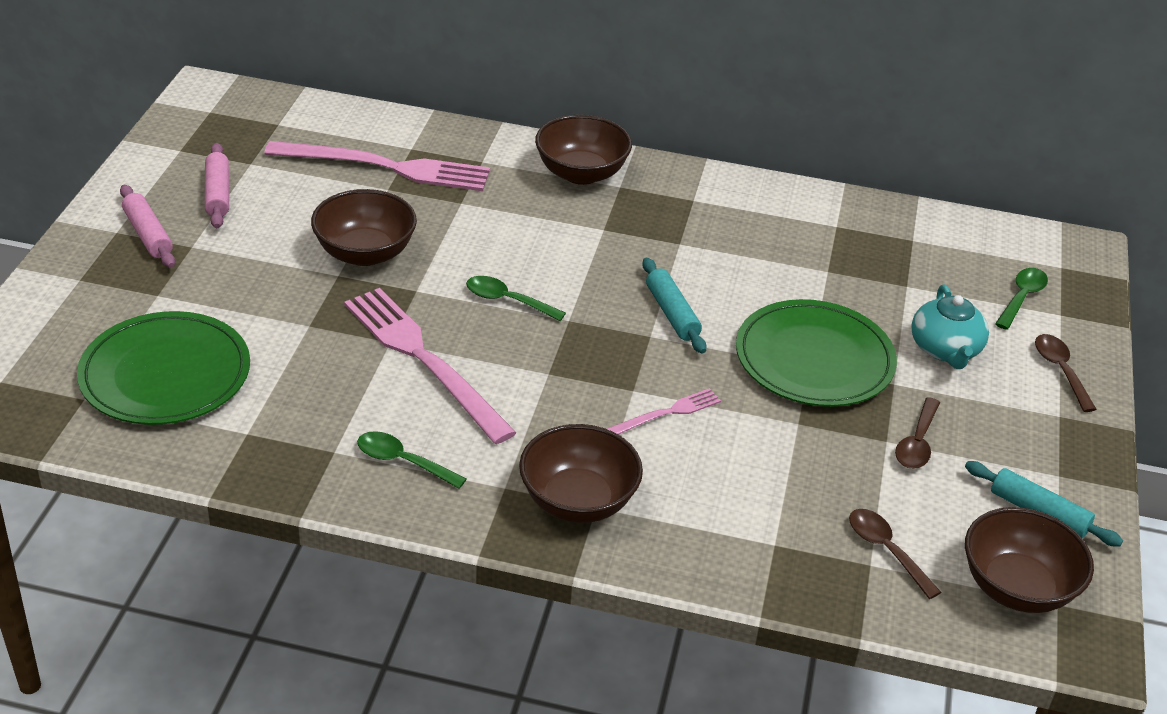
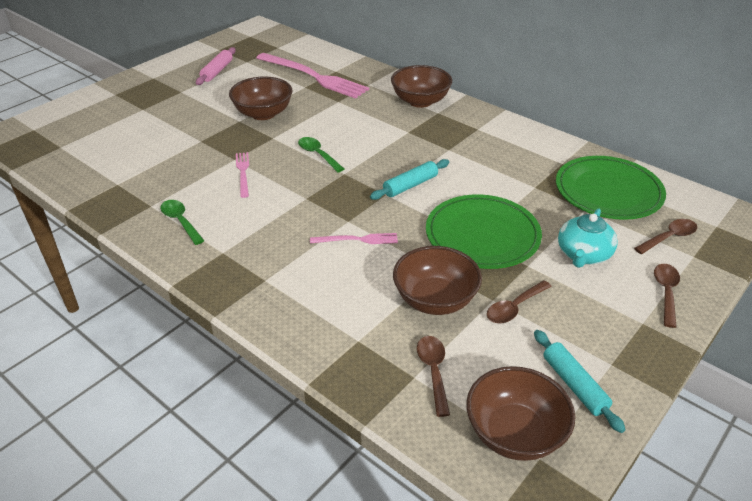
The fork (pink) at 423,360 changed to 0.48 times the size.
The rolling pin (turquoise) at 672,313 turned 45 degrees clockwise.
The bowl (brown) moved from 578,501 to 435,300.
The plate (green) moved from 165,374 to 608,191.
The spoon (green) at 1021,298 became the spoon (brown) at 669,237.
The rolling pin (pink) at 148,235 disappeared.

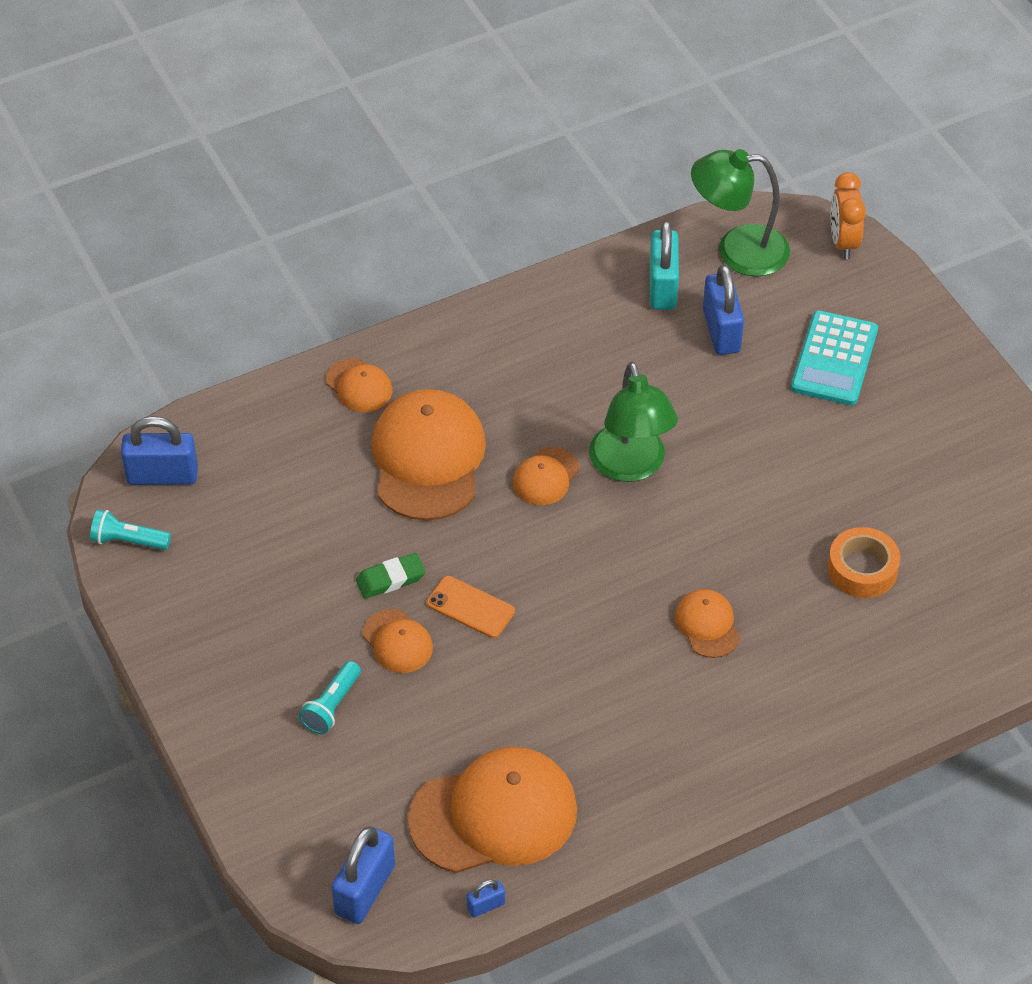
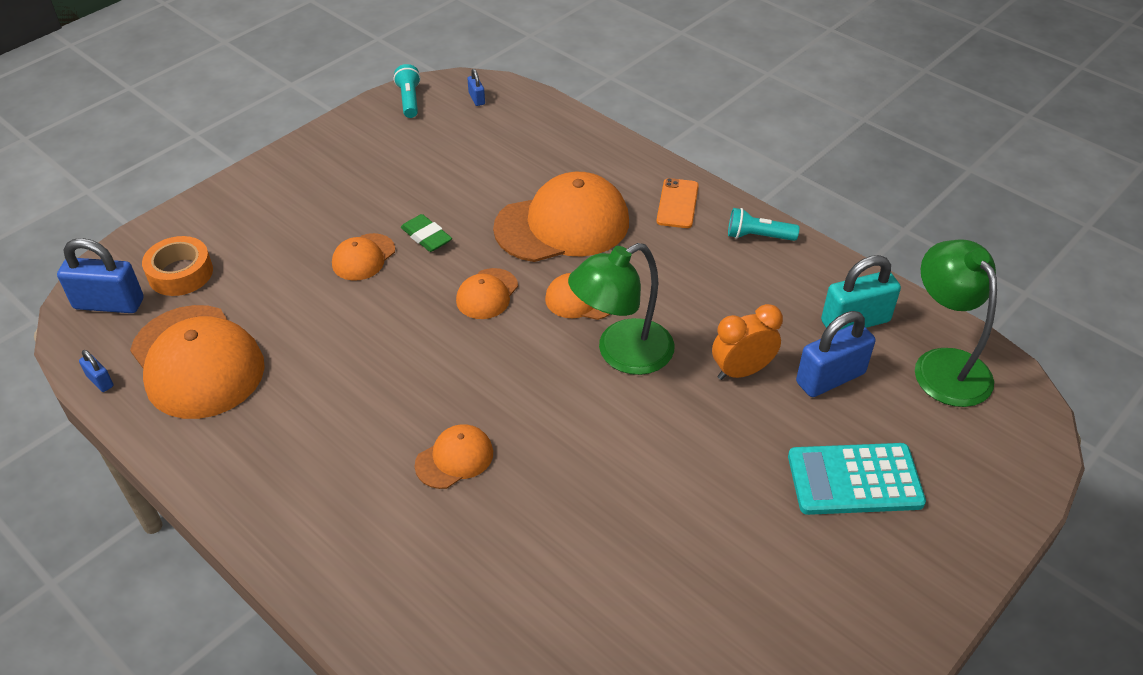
The tape (orange) moved from 862,569 to 180,273.
The cap (orange) moved from 359,386 to 487,294.
The padlock (blue) at 162,475 changed to 0.47 times the size.
The phone (orange) moved from 470,607 to 677,203.
The clock (orange) moved from 843,242 to 742,371.
The flashlight (turquoise) moved from 332,706 to 758,236.

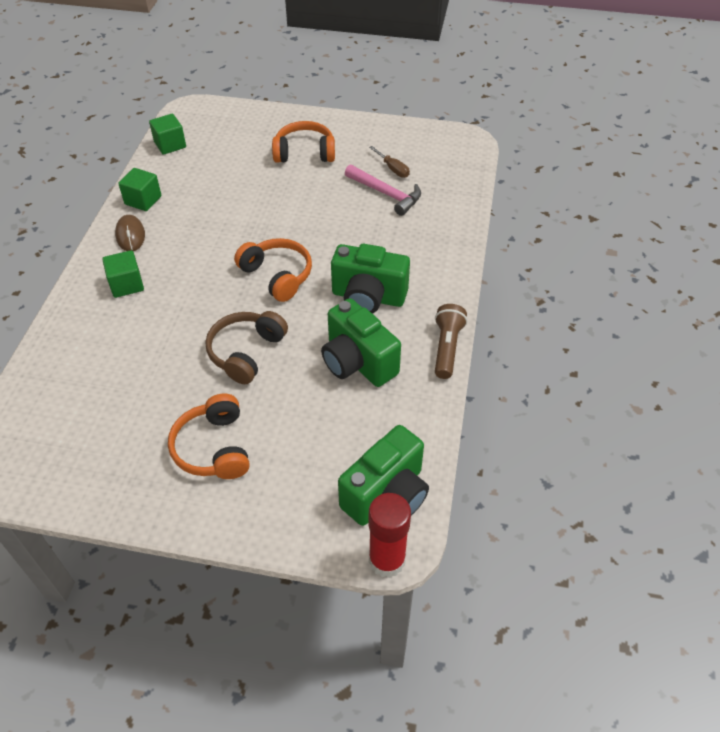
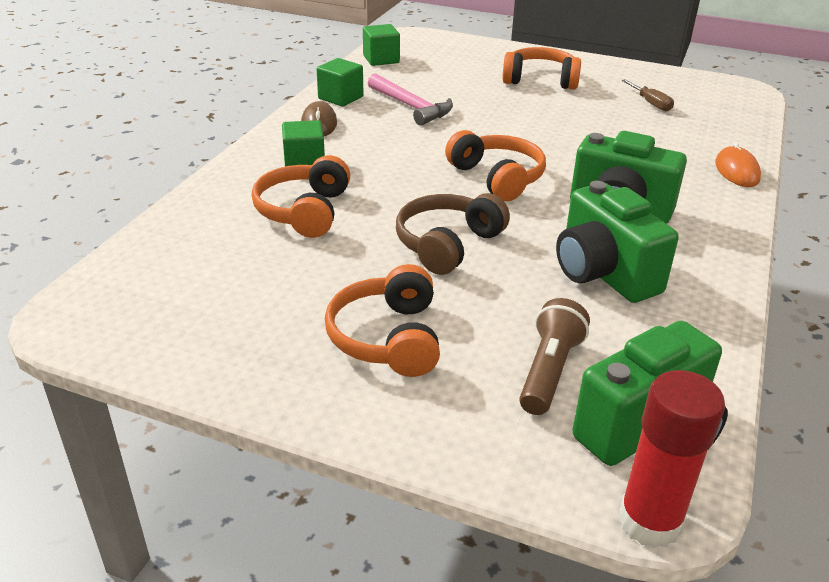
The headphones (orange) at 304,211 appeared.
The hammer (pink) moved from 386,194 to 411,107.
The flashlight (brown) moved from 447,348 to 549,371.
The mouse (orange) at 736,171 appeared.

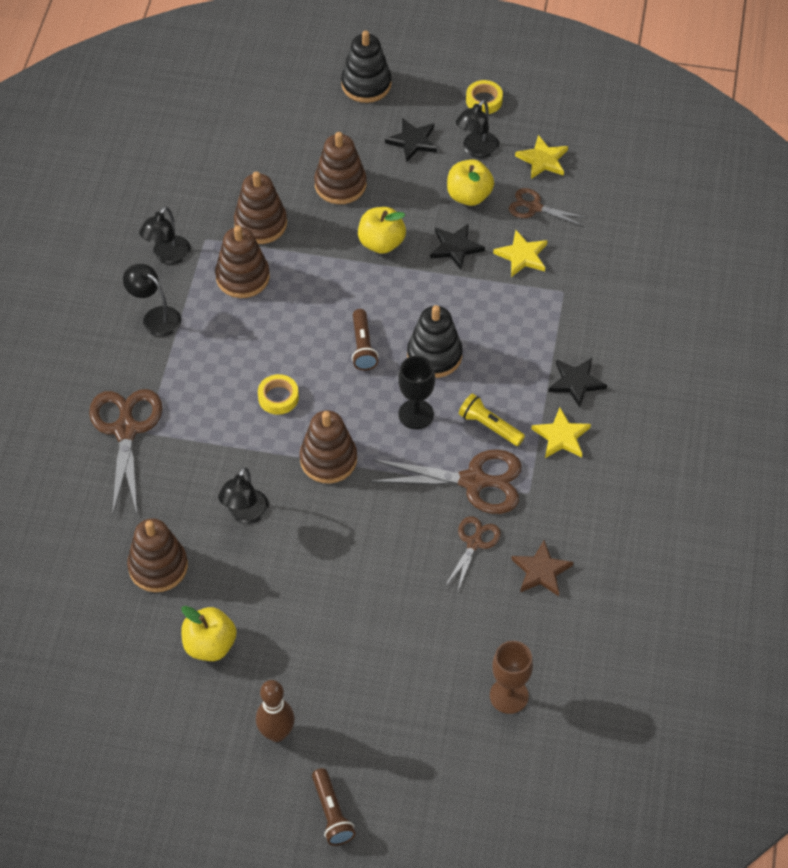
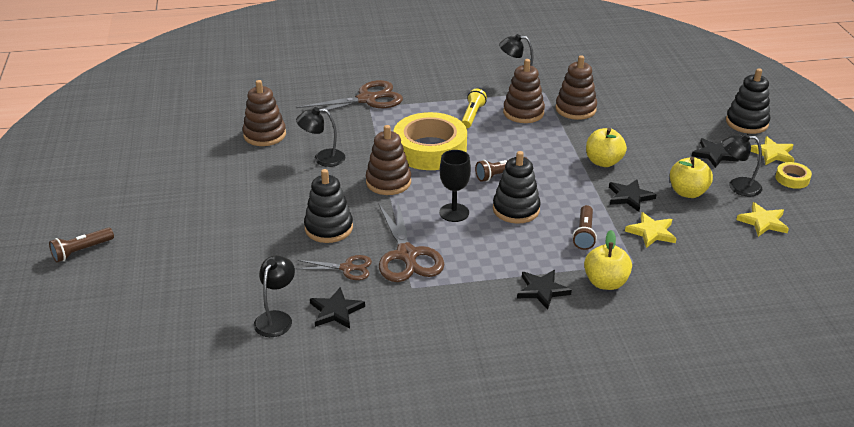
The lamp (black) moved from 155,317 to 276,318.
The stacking toy (black) at 329,228 appeared.
The star (brown) at 541,571 became the star (black) at 336,311.
The tape (yellow) at 278,397 changed to 2.33 times the size.
The flashlight (yellow) moved from 489,426 to 472,115.
The flashlight (brown) at 584,234 appeared.
The apple (yellow) moved from 210,645 to 605,282.
The star (yellow) moved from 561,436 to 772,153.
The bowling pin (brown) at 276,733 disappeared.
The stacking toy (brown) at 340,184 disappeared.
The goblet (brown) at 509,696 disappeared.
The scissors (brown) at 534,207 disappeared.

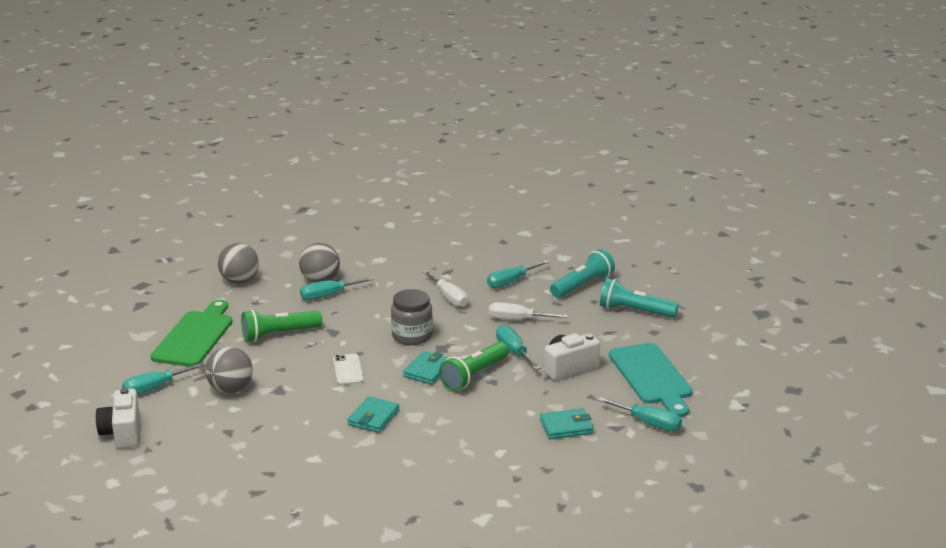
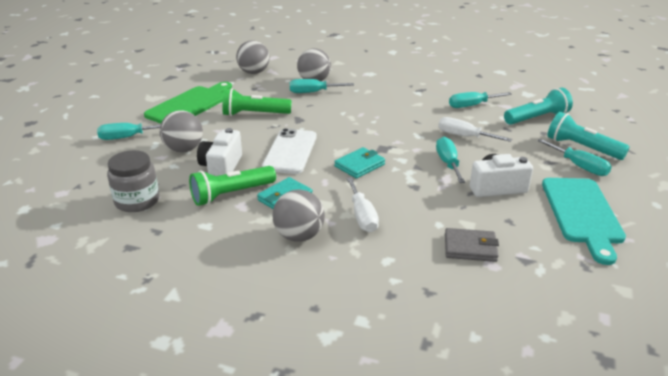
The jar (grey) moved from 412,336 to 137,201.
The flashlight (green) moved from 474,376 to 231,194.
The camera (white) moved from 122,433 to 221,167.
The phone (white) at 348,370 changed to 1.66 times the size.
The ball (grey) at 299,236 appeared.
The screwdriver (white) moved from 449,298 to 362,216.
The wallet (turquoise) at 566,427 became the wallet (grey) at 470,248.
The screwdriver (turquoise) moved from 648,423 to 579,166.

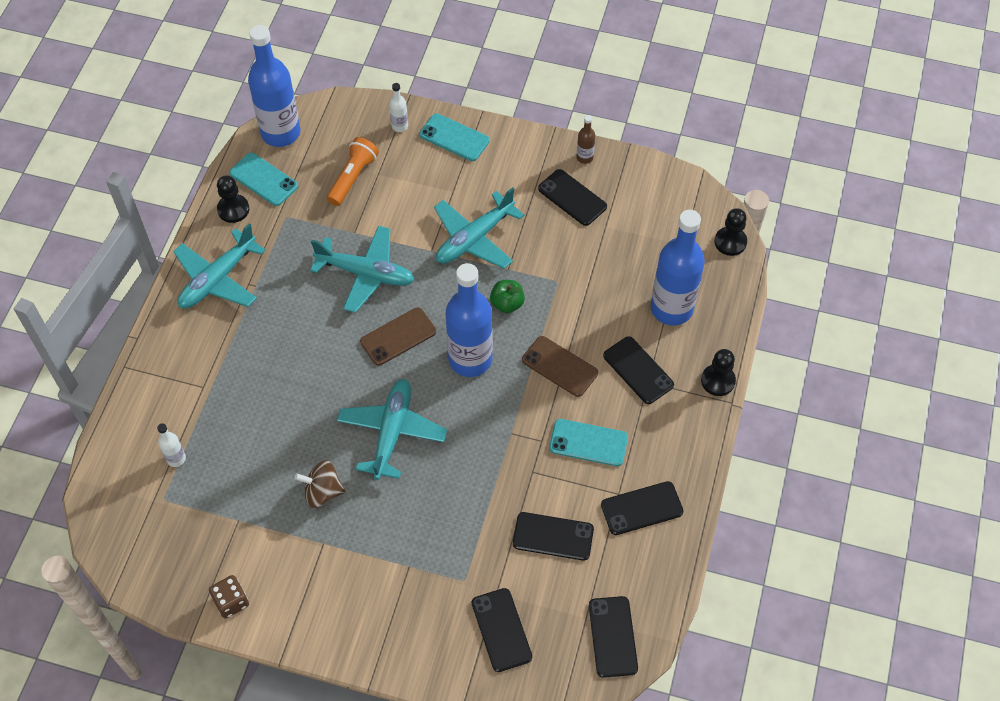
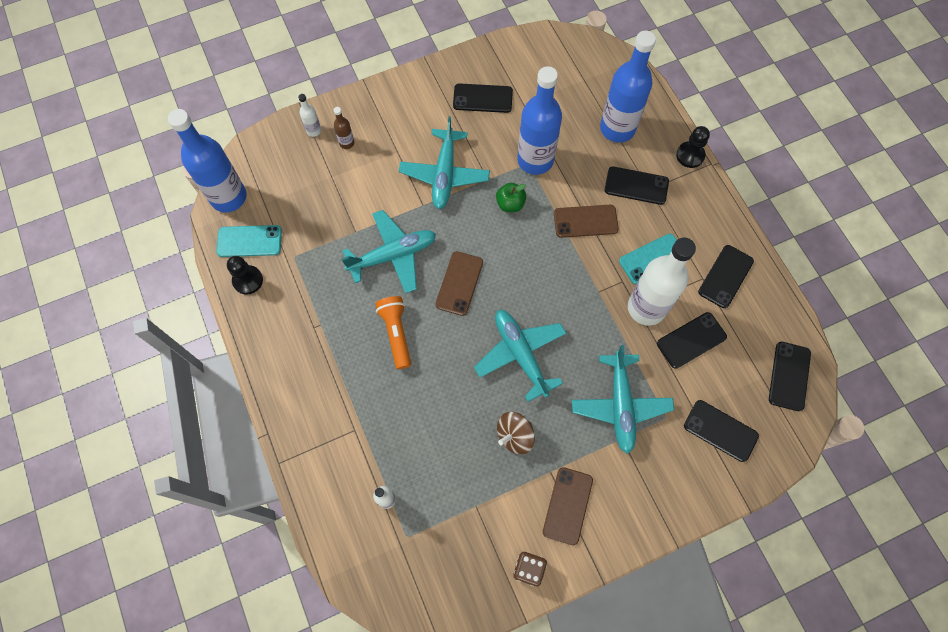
The bottle (brown) moved from 584,157 to 346,143.
The flashlight (orange) moved from 352,177 to 396,333.
The bottle (blue) moved from 470,359 to 535,160.
The phone (brown) at 567,505 appeared.
The plane (turquoise) moved from 218,279 to 620,405.
The bottle (white) at 646,308 appeared.
The phone (black) at 612,636 turned 60 degrees clockwise.
The phone (turquoise) at 454,138 disappeared.
The pawn (black) at 730,242 disappeared.

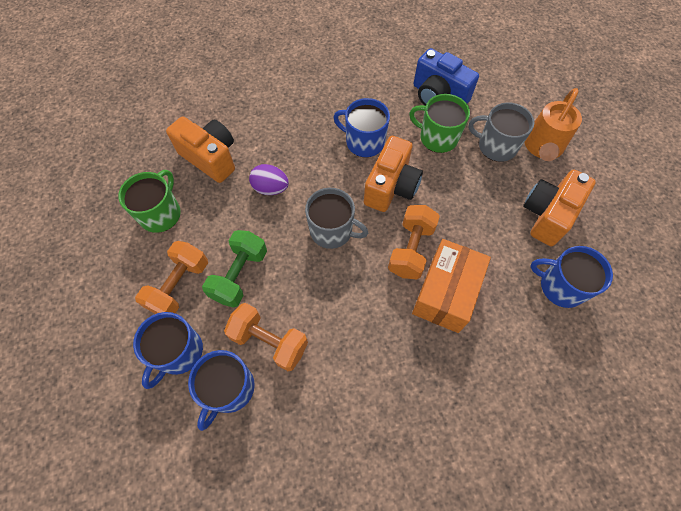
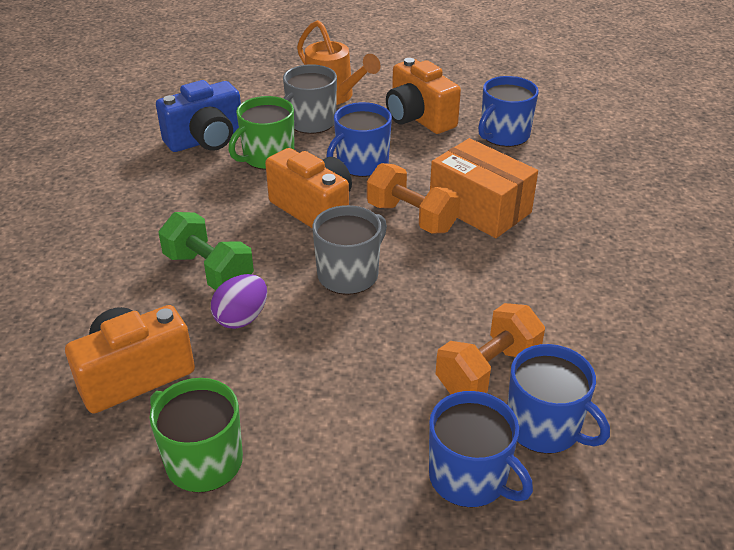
The dumbbell (green) moved from 240,275 to 209,271.
The mug (blue) moved from 364,142 to 361,164.
The dumbbell (orange) at 179,286 disappeared.

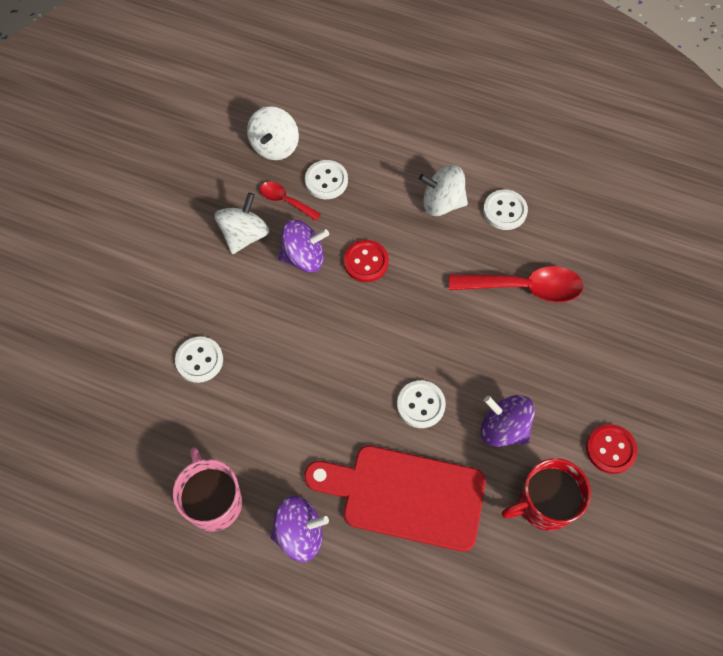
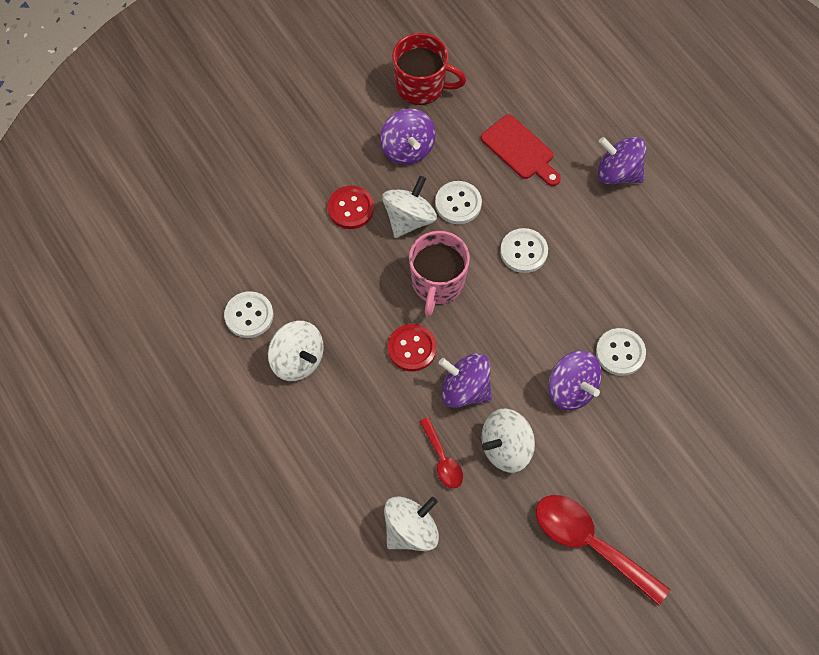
The button (red) moved from 610,449 to 351,208.
The spinning top (white) at 409,219 appeared.
The mug (pink) moved from 213,502 to 437,283.
The cutting board (red) at 405,496 changed to 0.57 times the size.
The button (white) moved from 326,181 to 523,251.
The spoon (red) moved from 524,287 to 590,544.
The spinning top (purple) at 571,389 appeared.

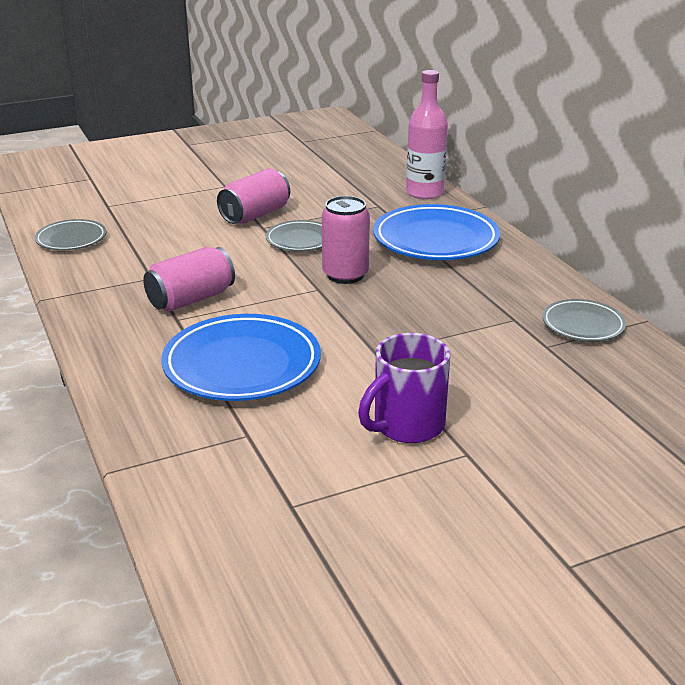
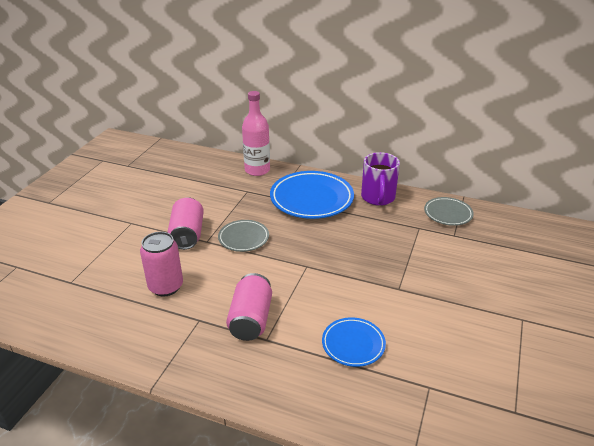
The can (pink) moved from 345,275 to 166,286.
The plate (blue) at 242,365 changed to 0.55 times the size.
The mug (purple) moved from 406,426 to 378,198.
The plate (grey) at 71,239 disappeared.

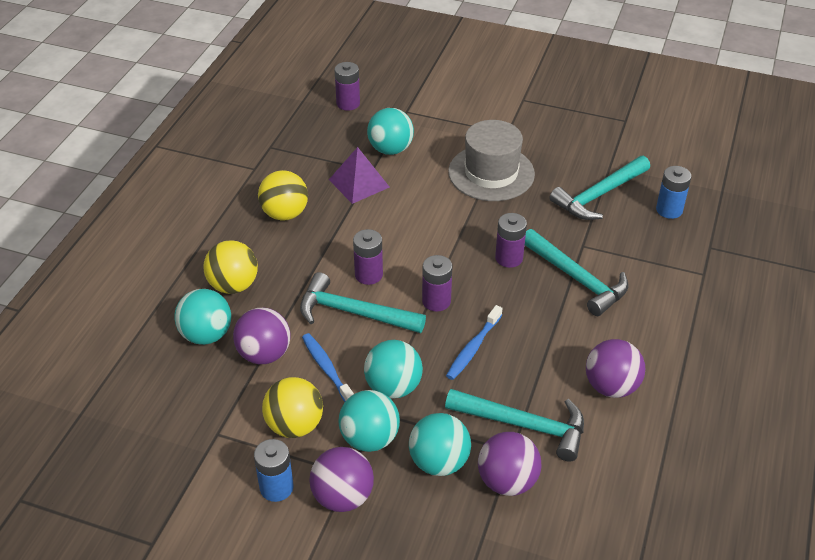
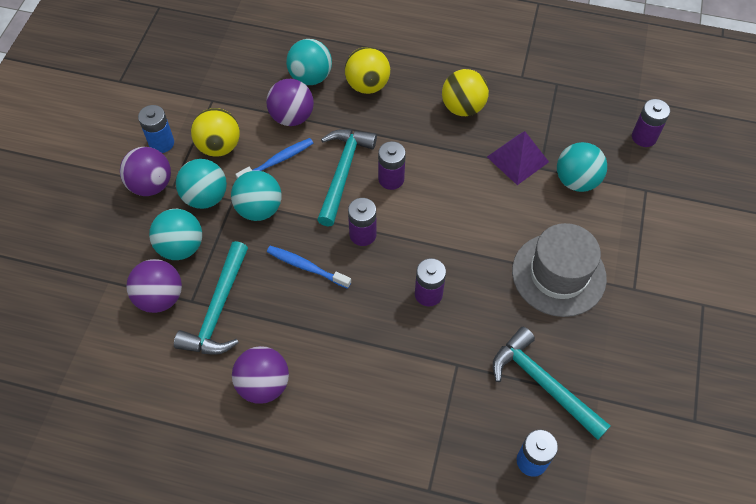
The hammer (turquoise) at 577,279 disappeared.

